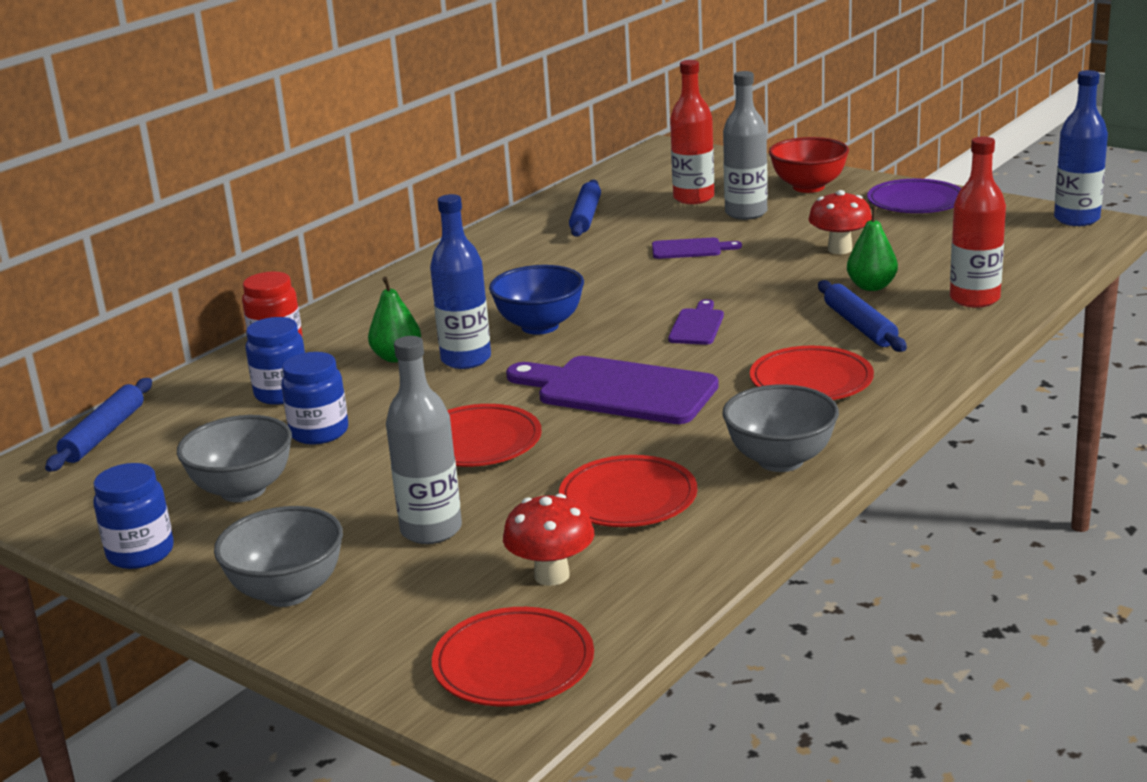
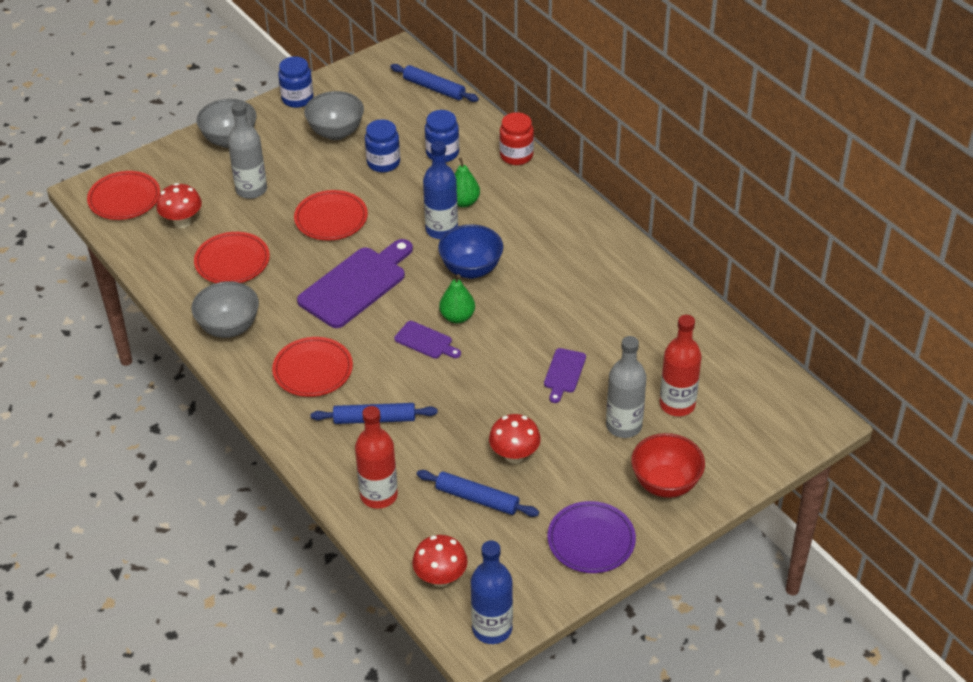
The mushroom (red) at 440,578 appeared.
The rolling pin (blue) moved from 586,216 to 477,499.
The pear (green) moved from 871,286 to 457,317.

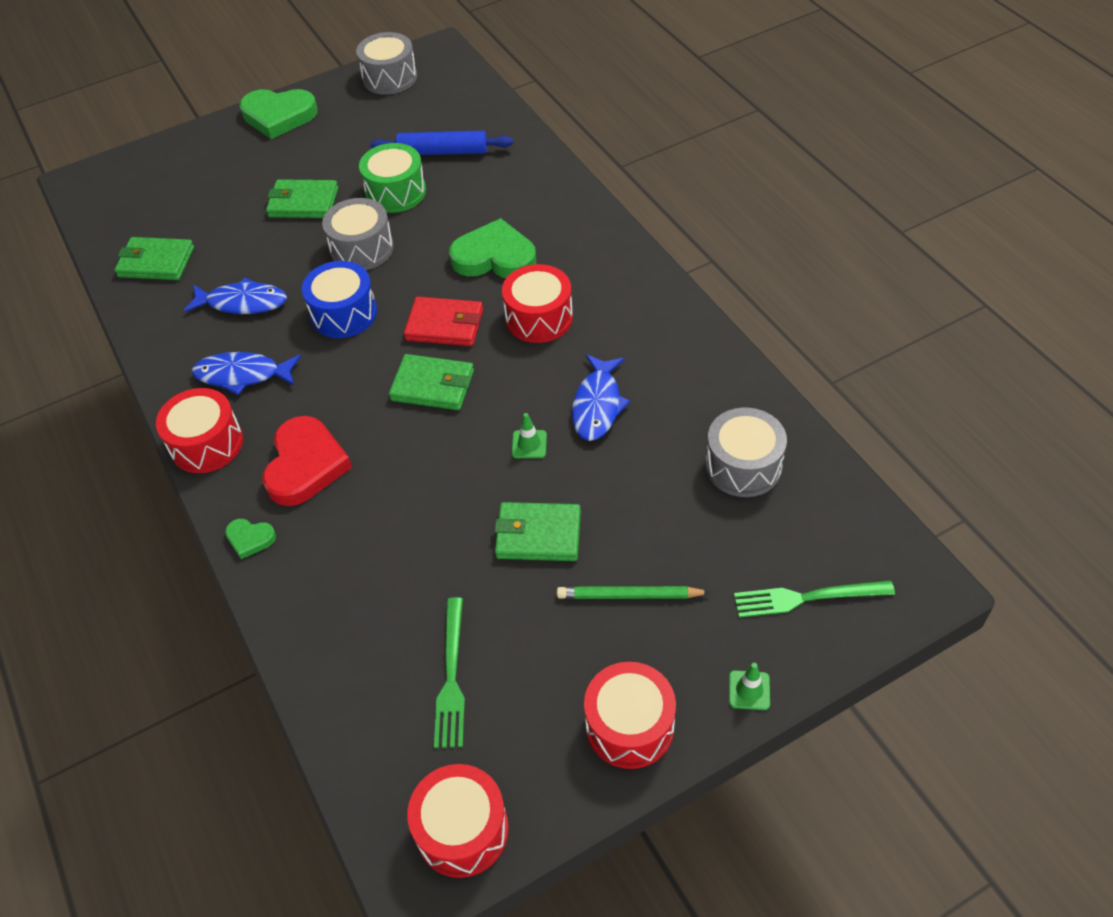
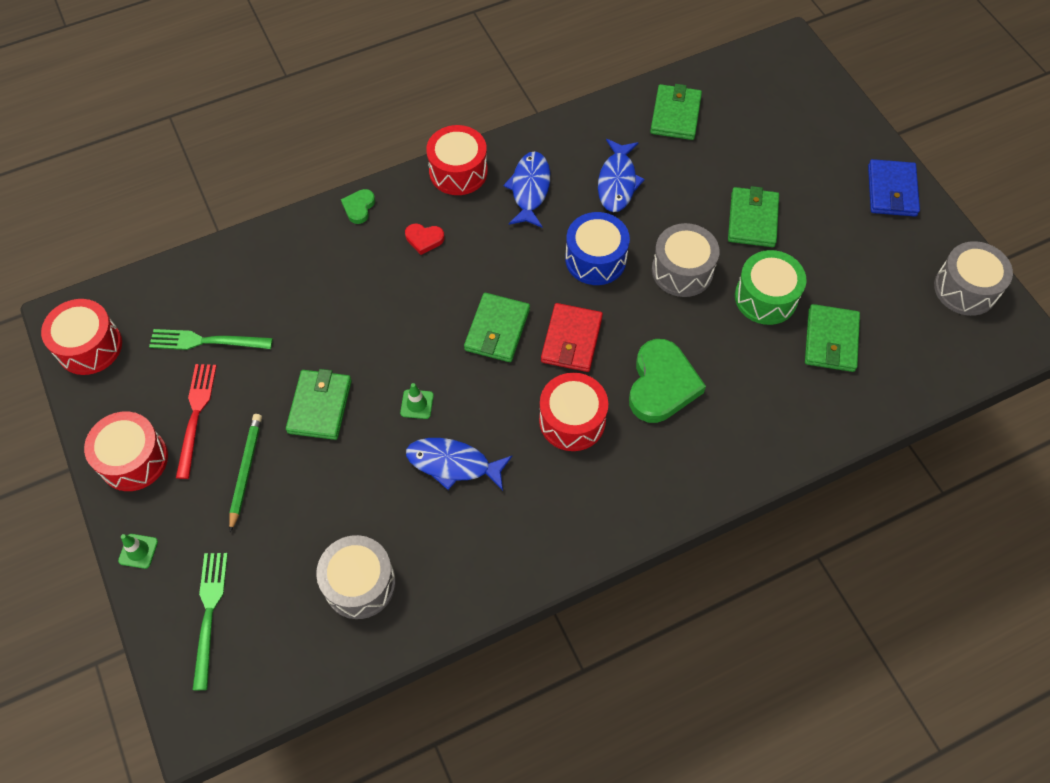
The fork (red) at 196,415 appeared.
The heart (red) at 305,465 changed to 0.48 times the size.
The rolling pin (blue) at 443,152 was replaced by the wallet (green) at 831,340.
The heart (green) at 279,116 was replaced by the wallet (blue) at 892,191.

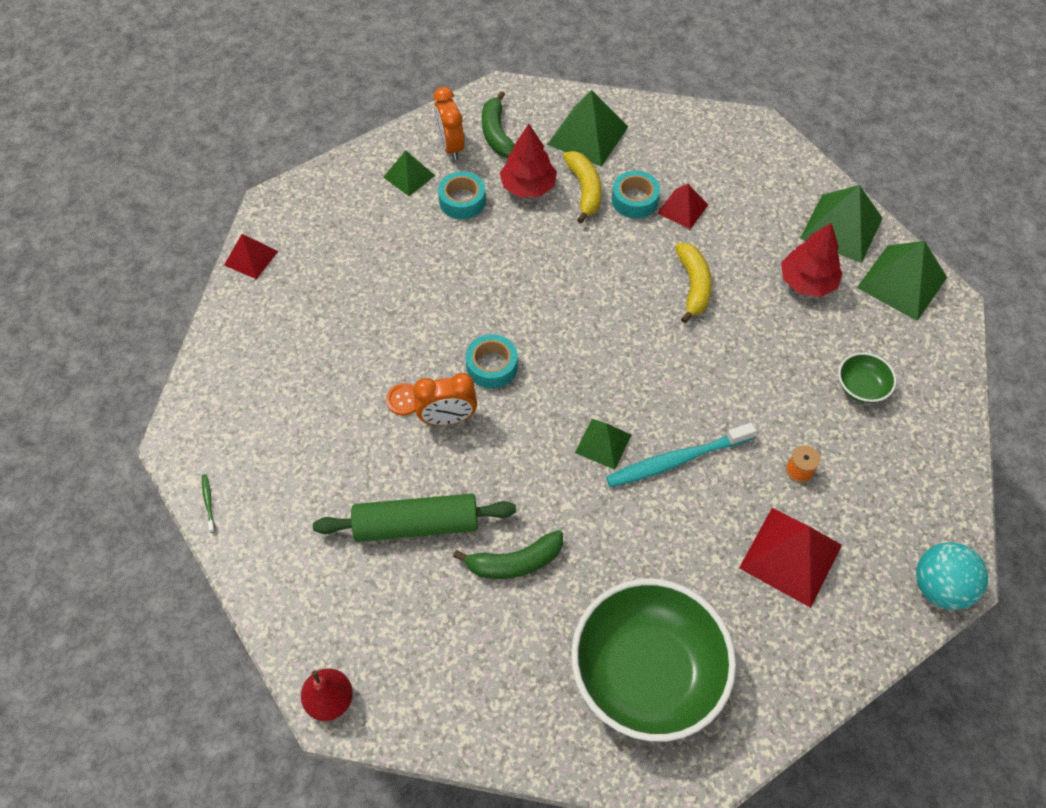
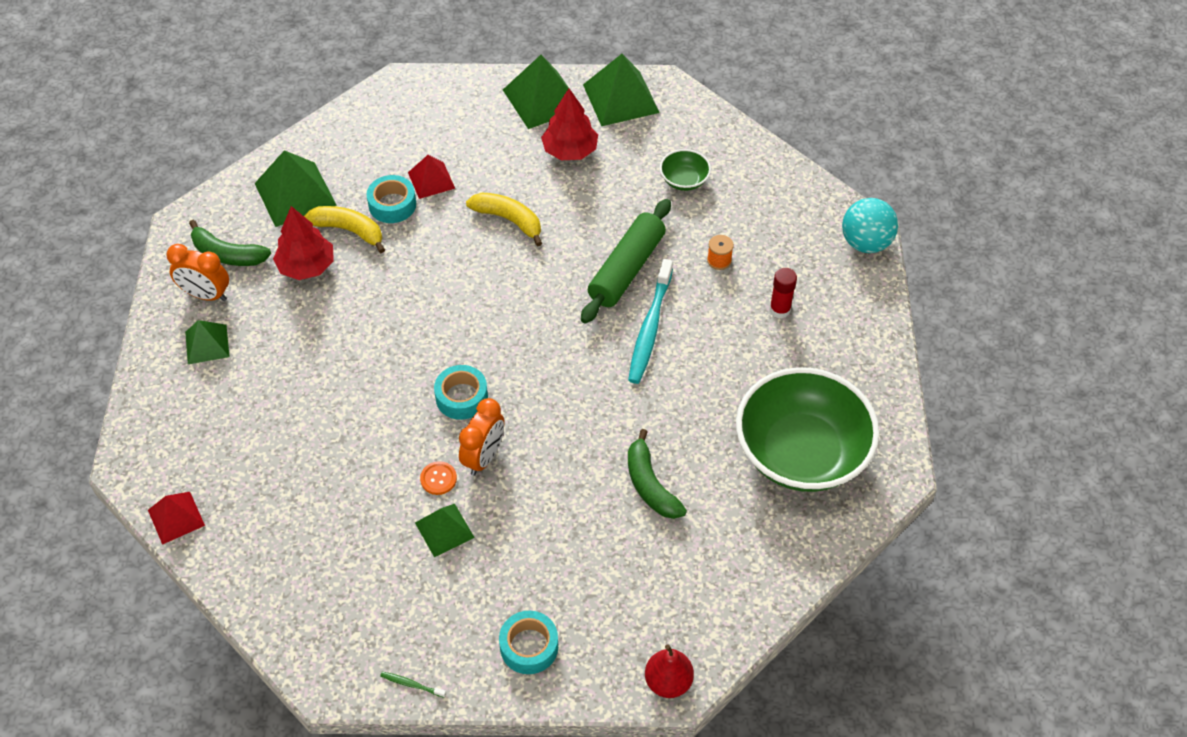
The pyramid (green) moved from 603,443 to 444,530.
The tape (turquoise) moved from 462,201 to 529,646.
The rolling pin (green) moved from 417,525 to 627,269.
The banana (green) at 515,562 turned 135 degrees clockwise.
The pyramid (red) at 790,556 was replaced by the glue stick (red) at 779,310.

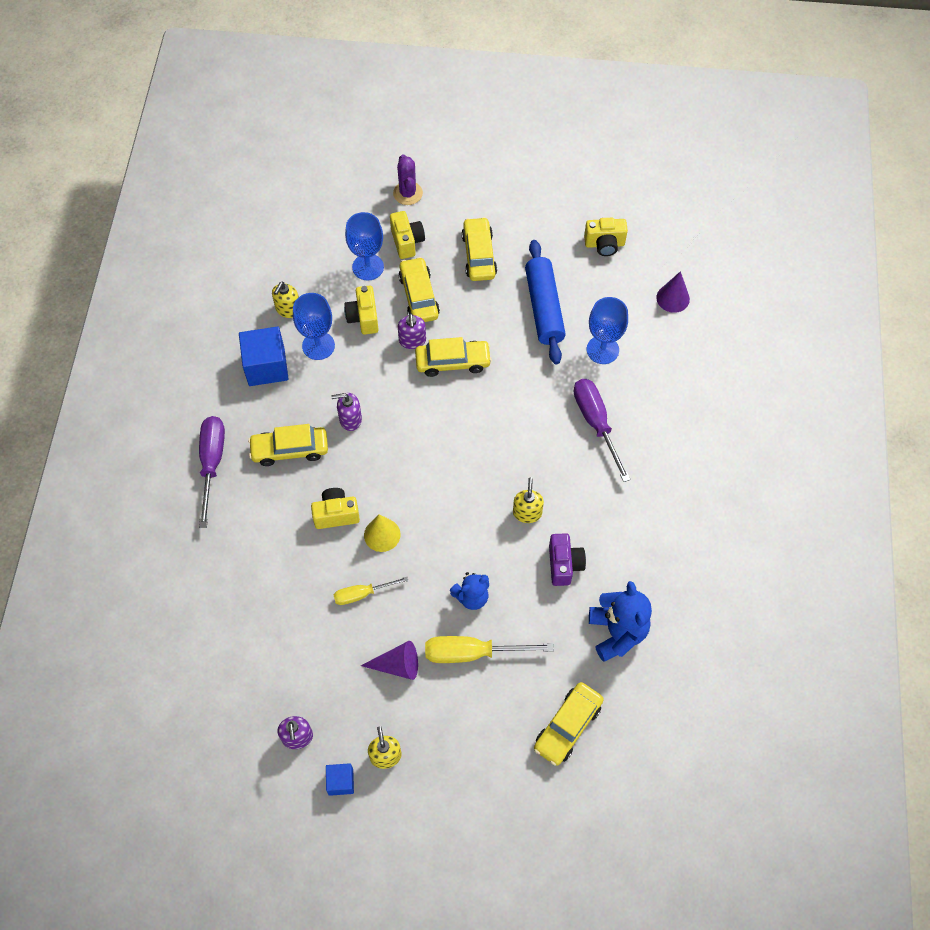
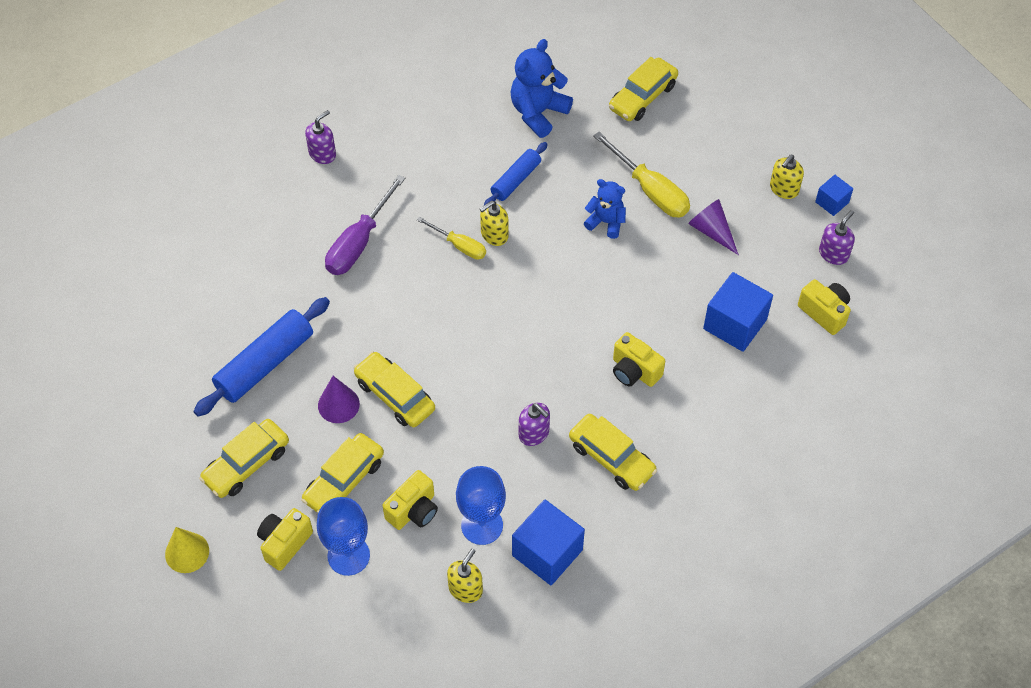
The cone (yellow) moved from 382,534 to 187,552.
The soap dispenser (purple) moved from 412,340 to 322,153.
The cone (purple) moved from 673,298 to 338,404.
The screwdriver (yellow) moved from 362,594 to 459,245.
The soap dispenser (yellow) at 288,309 turned 45 degrees counterclockwise.
The camera (purple) at 564,565 was replaced by the rolling pin (blue) at 516,180.
The car (yellow) at 567,726 turned 135 degrees clockwise.
The cube (blue) at 735,324 appeared.
The camera (yellow) moved from 604,244 to 824,312.
The screwdriver (purple) at 212,463 disappeared.
The cactus (purple) at 408,193 disappeared.
The goblet (blue) at 602,350 disappeared.

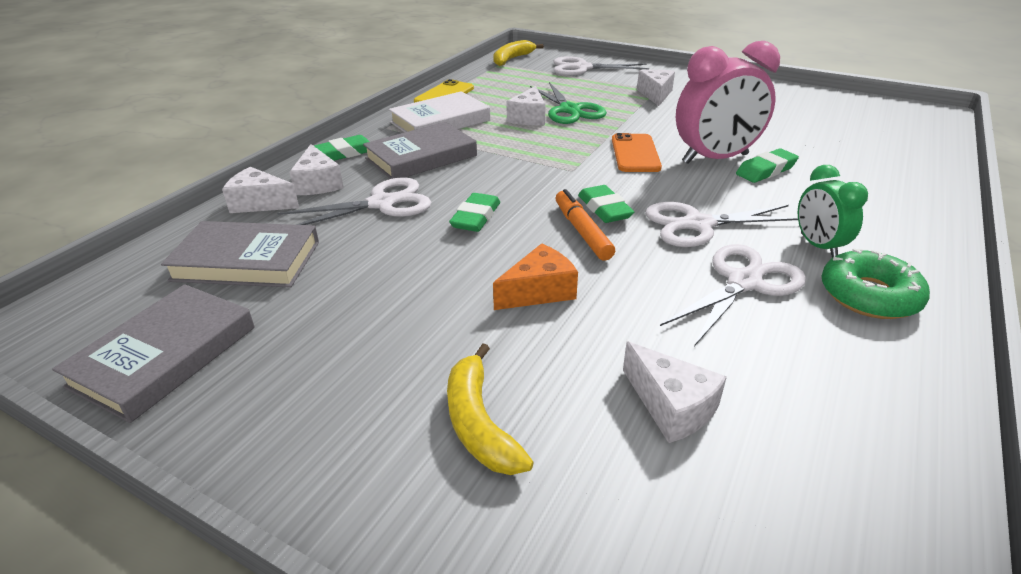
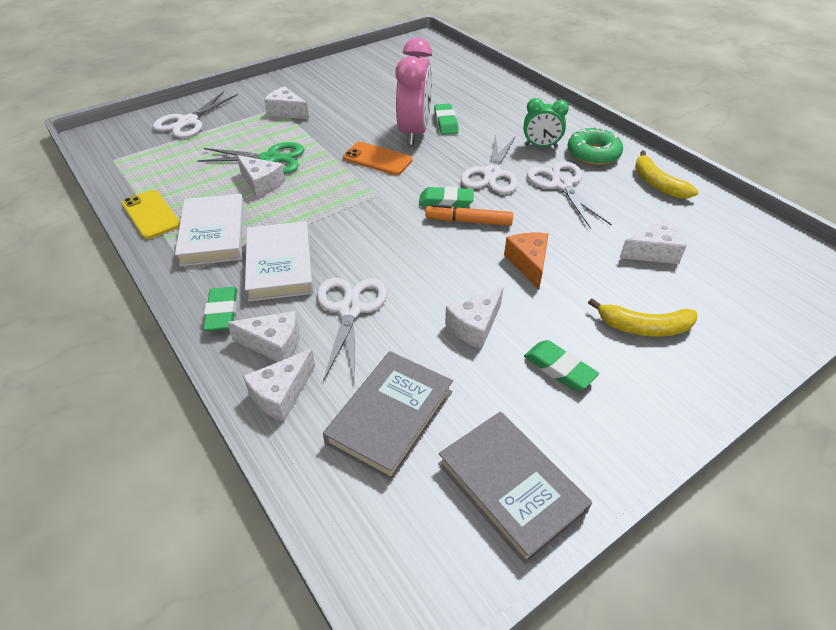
The book (grey) at 421,157 became the book (white) at 280,265.
The cheese (white) at 474,326 appeared.
The eraser (green) moved from 476,217 to 559,368.
The banana (yellow) moved from 512,59 to 657,184.

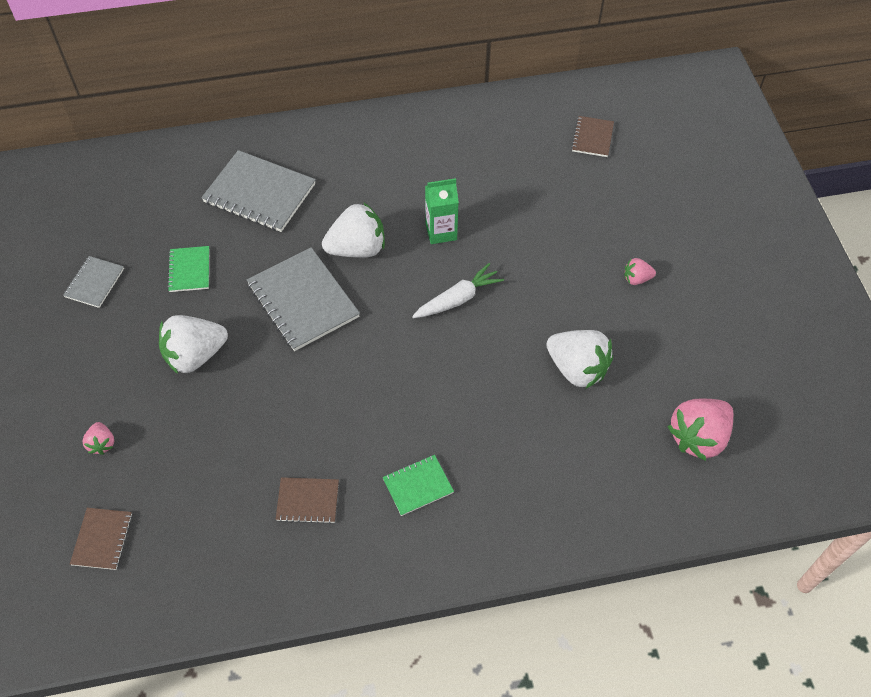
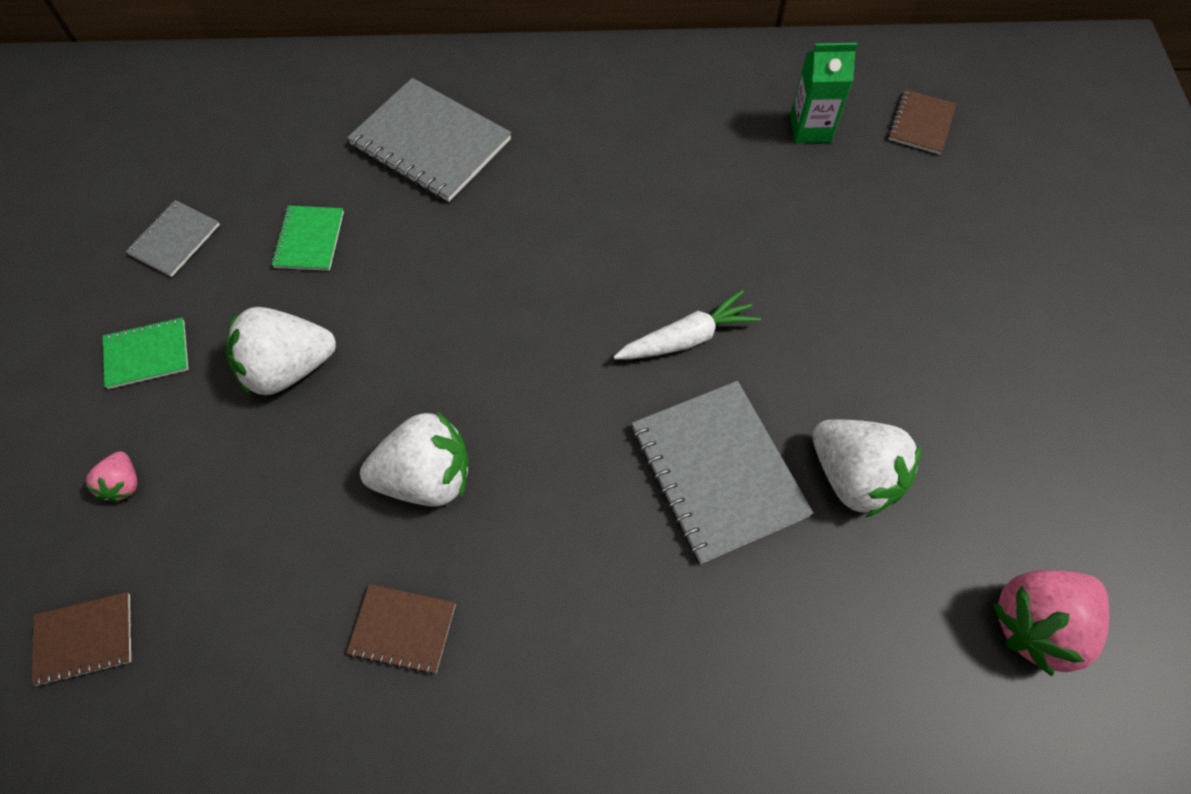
The notebook (brown) at 102,539 turned 60 degrees clockwise.
The notebook (green) moved from 418,486 to 147,354.
The strawberry (white) moved from 357,248 to 426,478.
The notebook (grey) moved from 303,301 to 718,472.
The carton (green) moved from 441,232 to 810,129.
The strawberry (pink) at 636,279 disappeared.

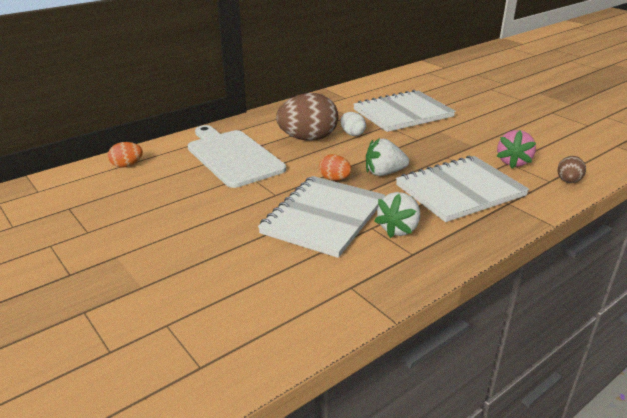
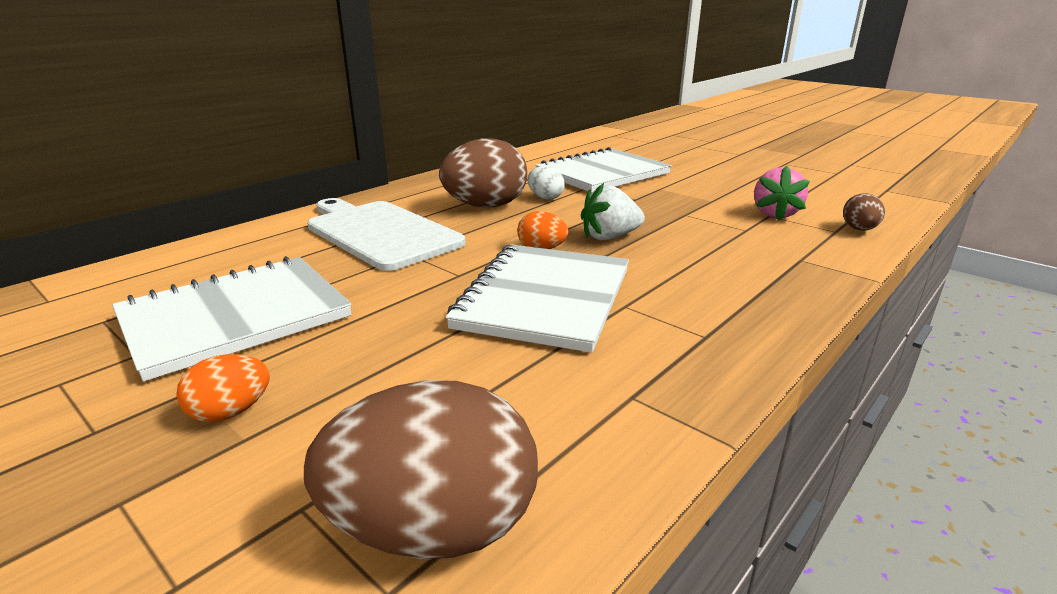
The notebook (white) moved from 460,190 to 235,317.
The egg (orange) moved from 127,165 to 230,412.
The egg (brown) at 433,528 appeared.
The strawberry (white) at 399,229 disappeared.

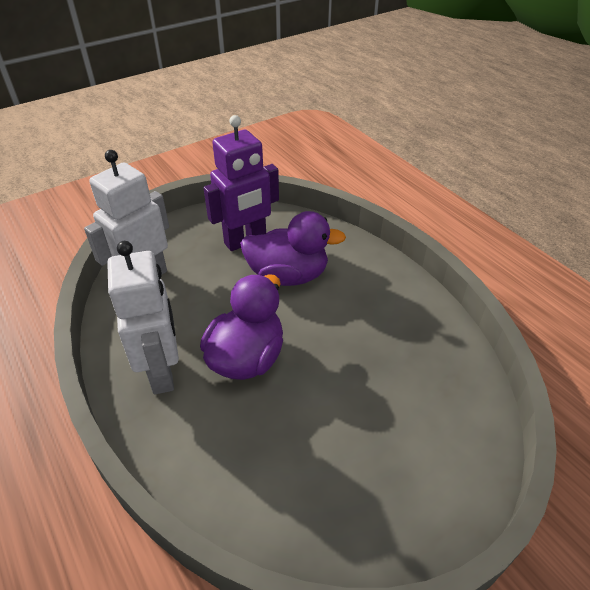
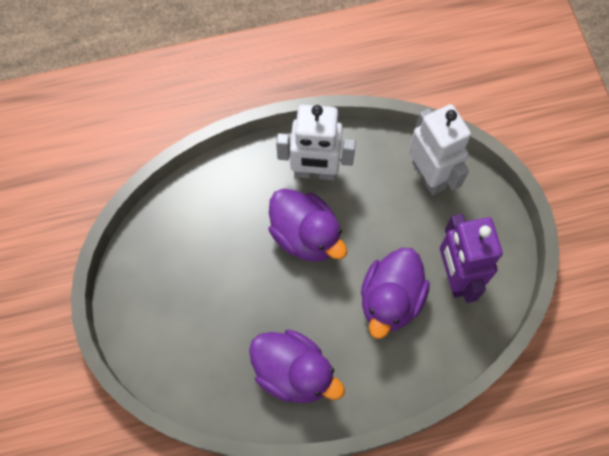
The duck (purple) at 293,372 appeared.

